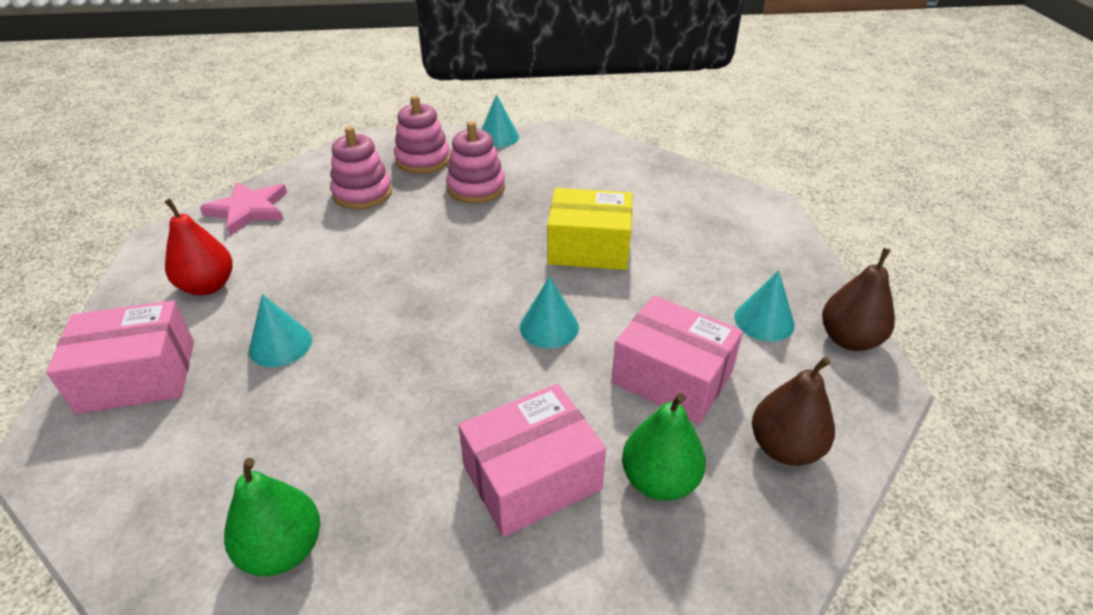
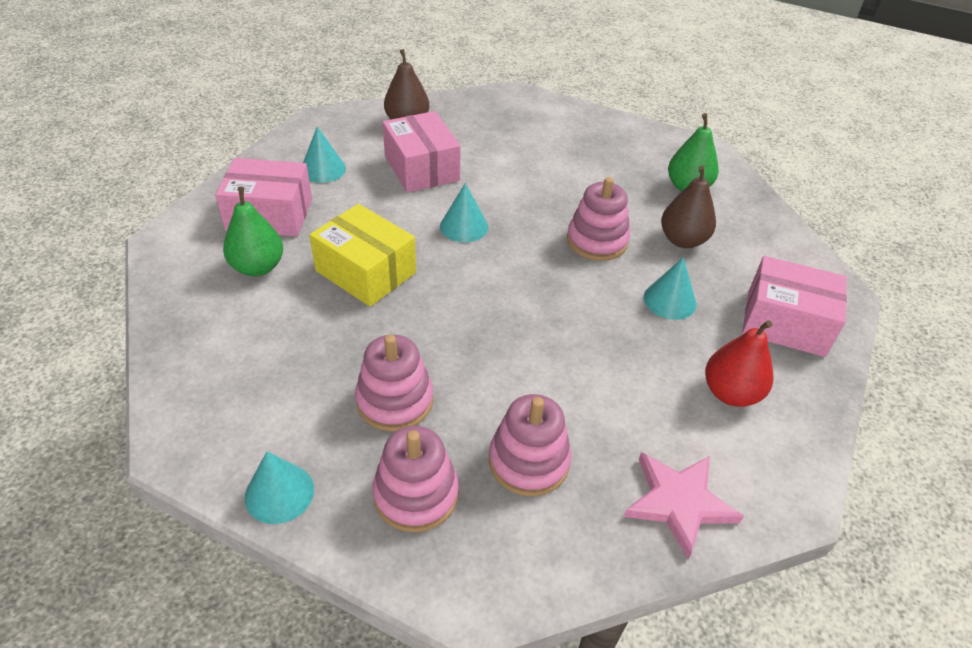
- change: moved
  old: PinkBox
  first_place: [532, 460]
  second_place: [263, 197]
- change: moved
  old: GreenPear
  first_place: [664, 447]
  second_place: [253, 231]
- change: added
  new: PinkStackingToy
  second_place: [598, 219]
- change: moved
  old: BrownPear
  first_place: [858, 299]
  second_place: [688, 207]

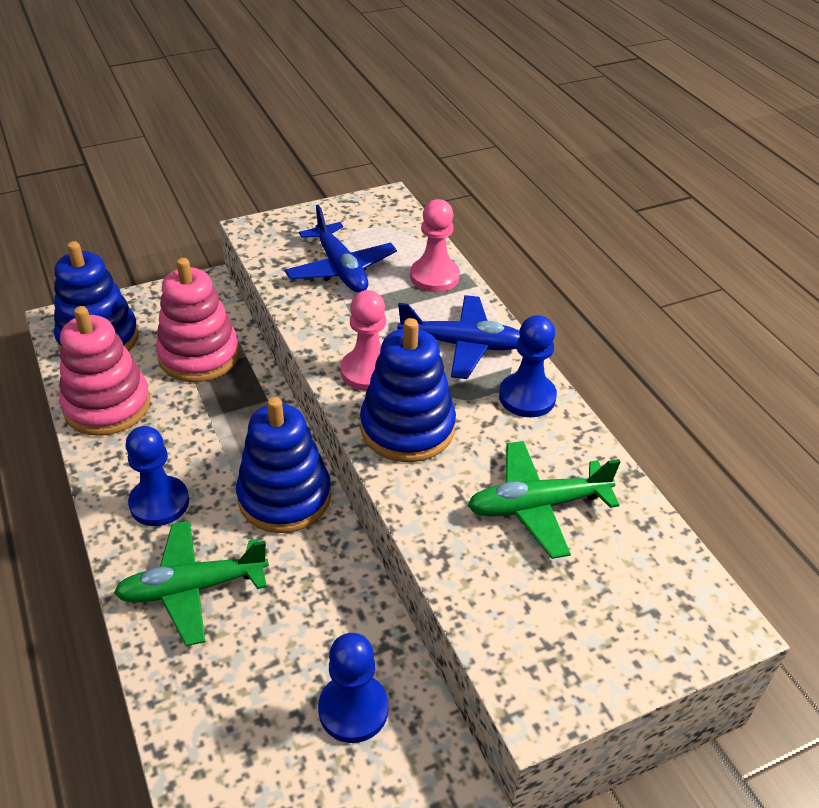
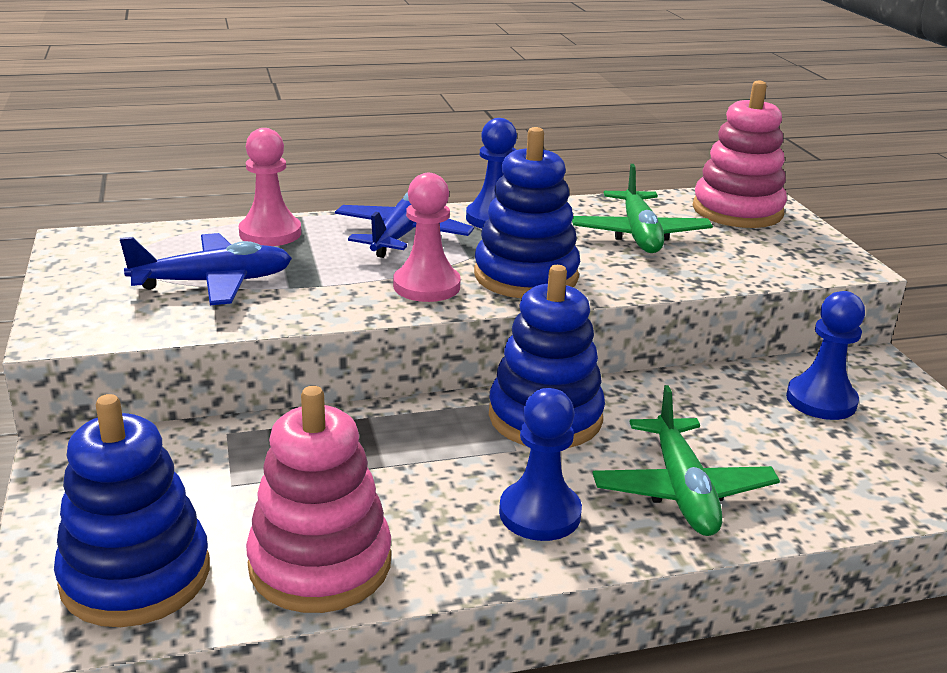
- change: moved
  old: PinkStackingToy
  first_place: [198, 320]
  second_place: [740, 154]

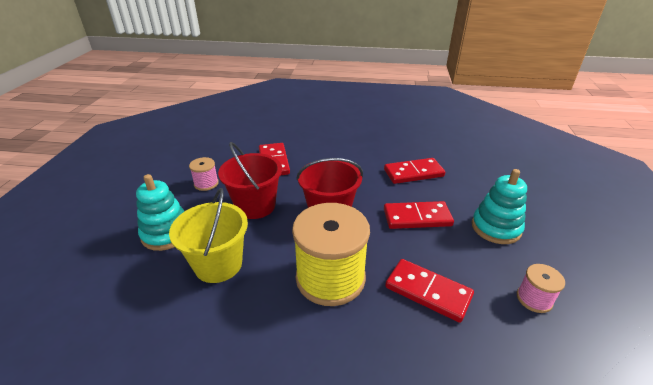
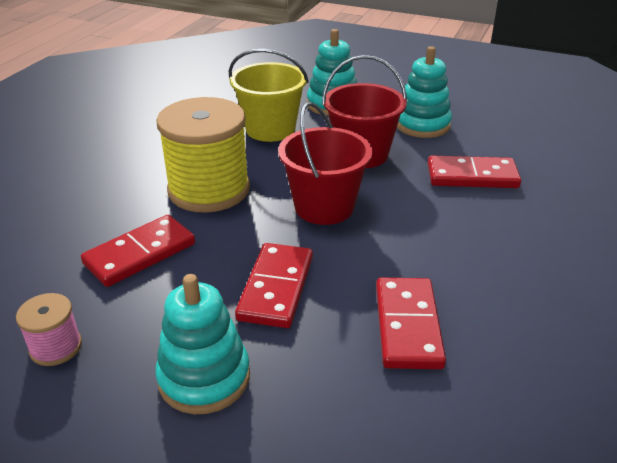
- change: replaced
  old: PinkSpool
  new: TurquoiseStackingToy
  first_place: [204, 174]
  second_place: [424, 92]

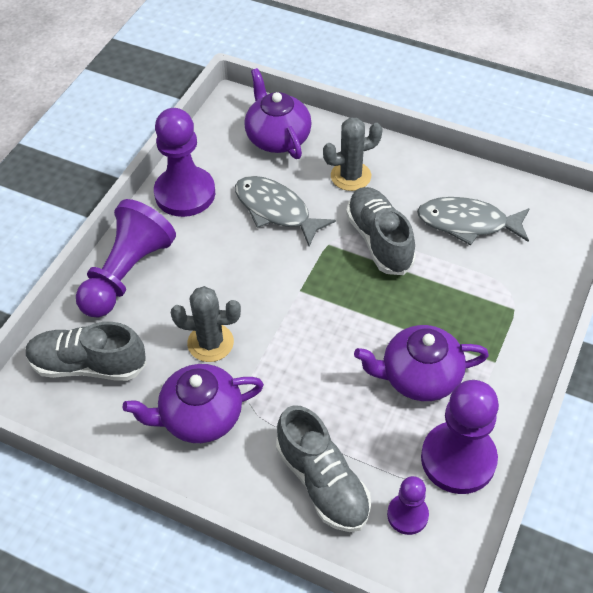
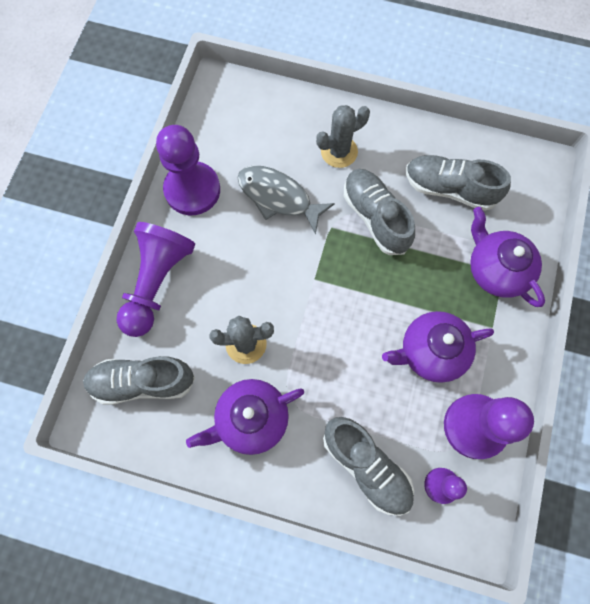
- change: replaced
  old: GreyFish
  new: GreyShoe
  first_place: [473, 221]
  second_place: [458, 183]
- change: moved
  old: PurpleTeapot
  first_place: [278, 113]
  second_place: [507, 257]

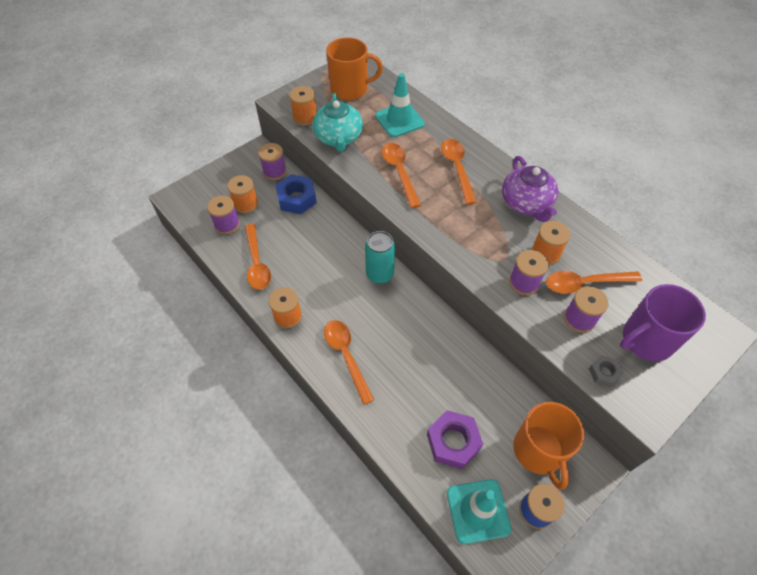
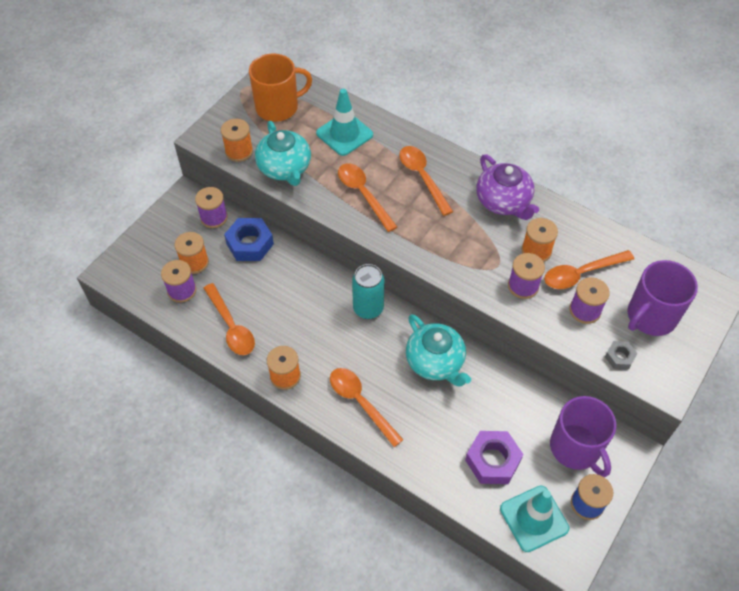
- change: added
  new: TurquoiseTeapot
  second_place: [438, 350]
- change: recoloured
  old: OrangeMug
  new: PurpleMug
  first_place: [548, 446]
  second_place: [583, 436]

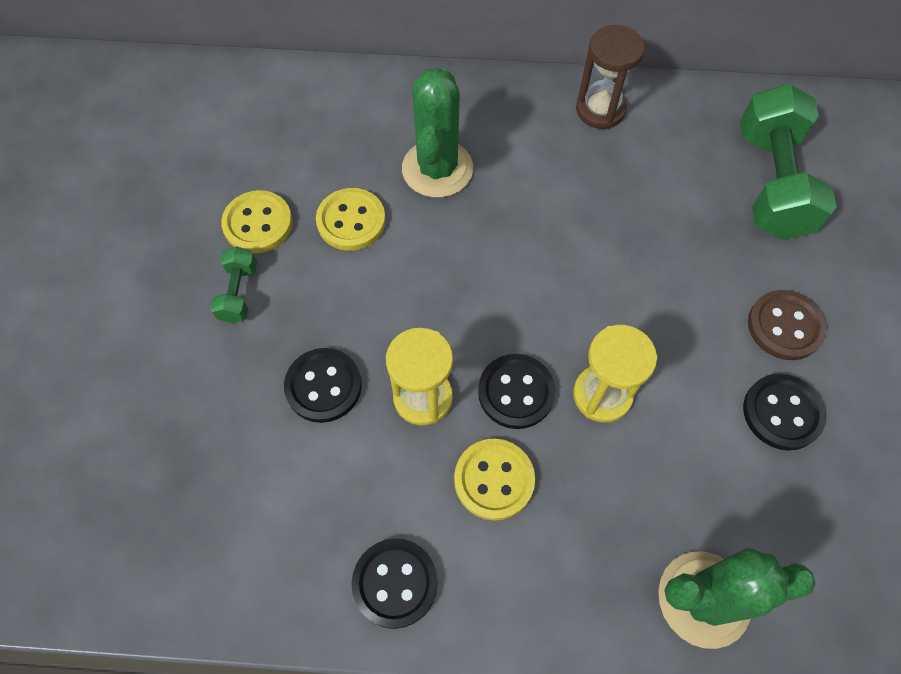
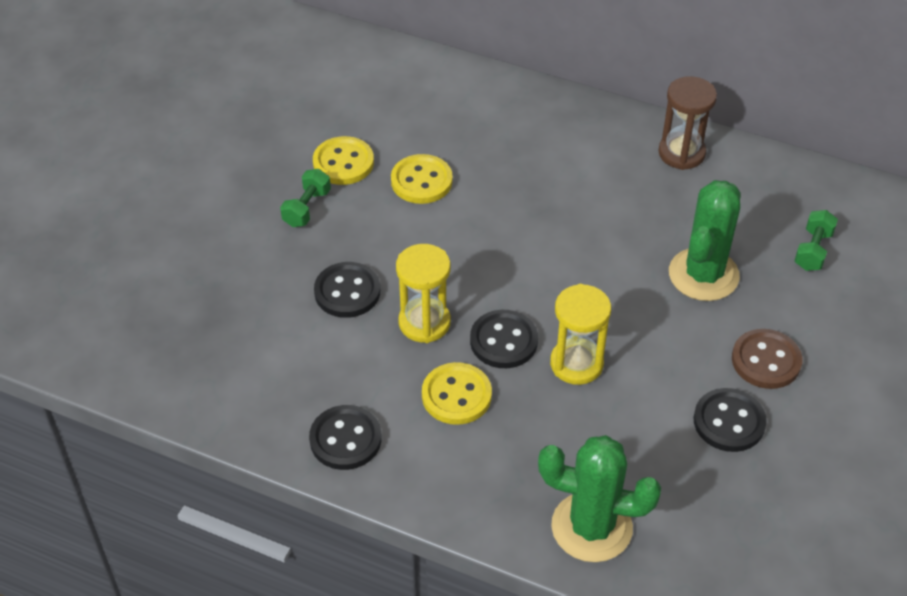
- change: moved
  old: GreenCactus
  first_place: [437, 133]
  second_place: [705, 240]
- change: resized
  old: GreenDumbbell
  first_place: [788, 162]
  second_place: [816, 240]
  factor: 0.47

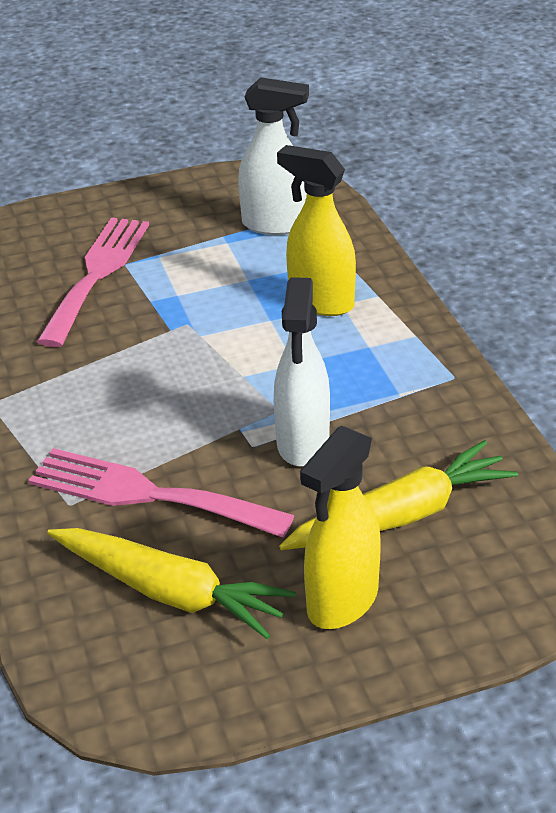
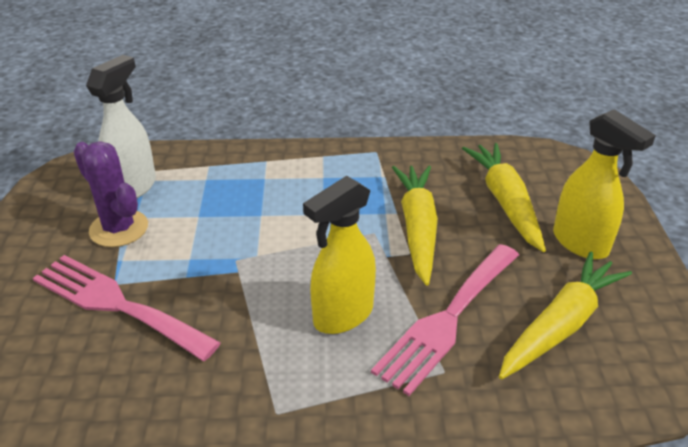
- change: added
  new: PurpleCactus
  second_place: [111, 194]
- change: moved
  old: YellowSprayBottle
  first_place: [316, 230]
  second_place: [339, 255]
- change: replaced
  old: WhiteSprayBottle
  new: YellowCarrot
  first_place: [302, 372]
  second_place: [415, 226]

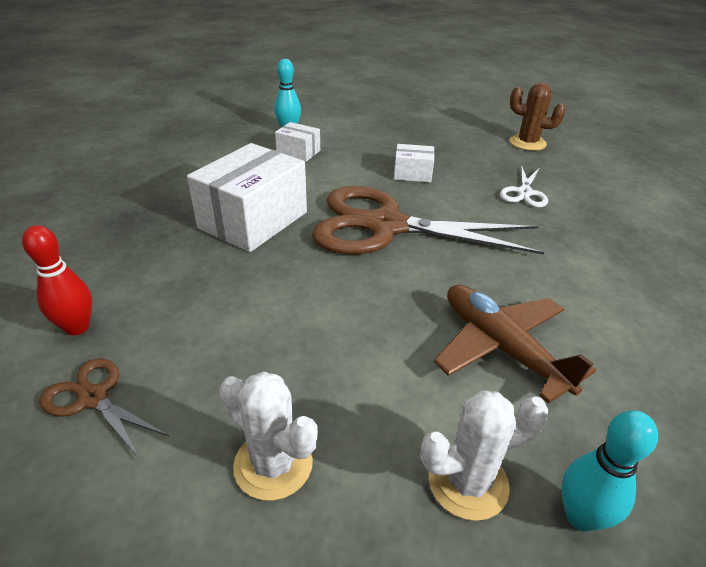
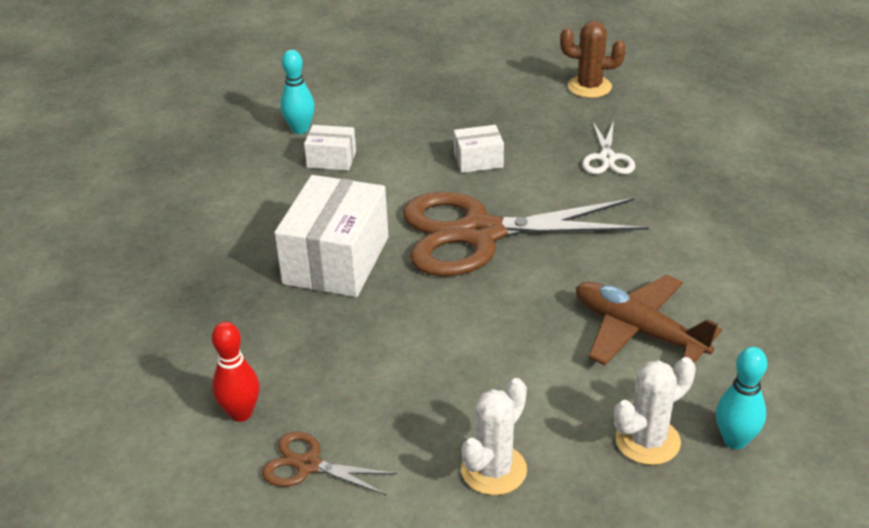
- change: turned
  old: WhiteCactus
  first_place: [268, 436]
  second_place: [494, 436]
  degrees: -75

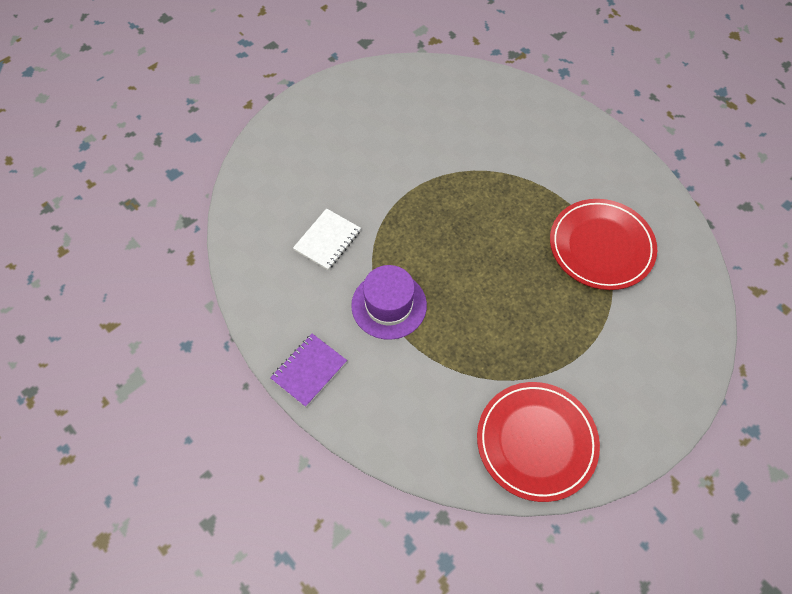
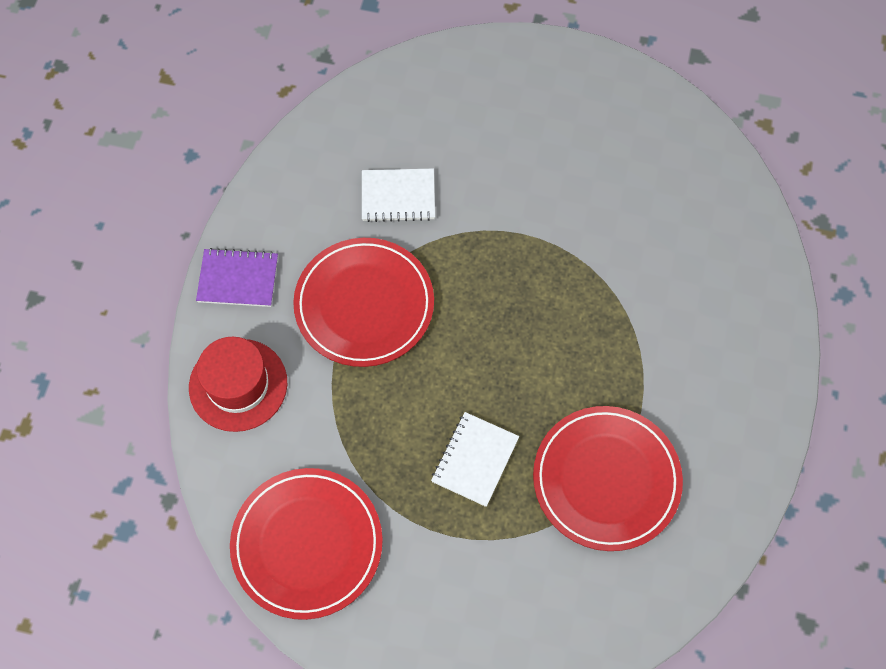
- change: added
  new: RedHat
  second_place: [238, 384]
- change: replaced
  old: PurpleHat
  new: RedPlate
  first_place: [389, 302]
  second_place: [363, 302]
- change: added
  new: WhiteNotebook
  second_place: [475, 459]

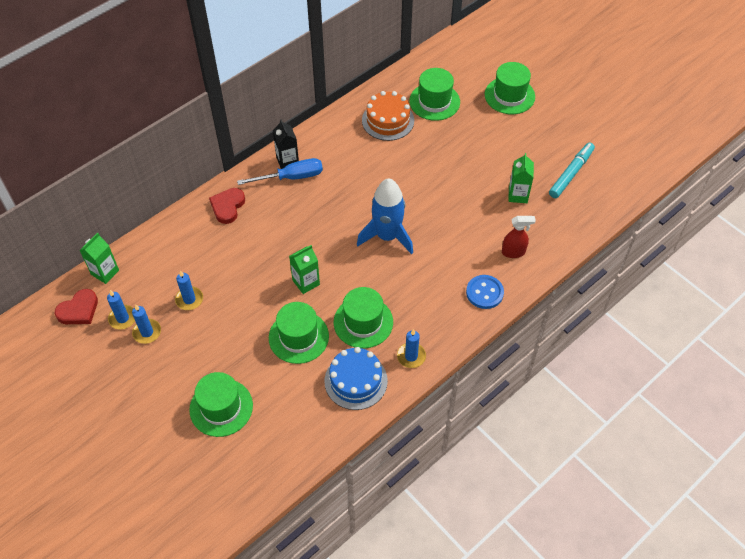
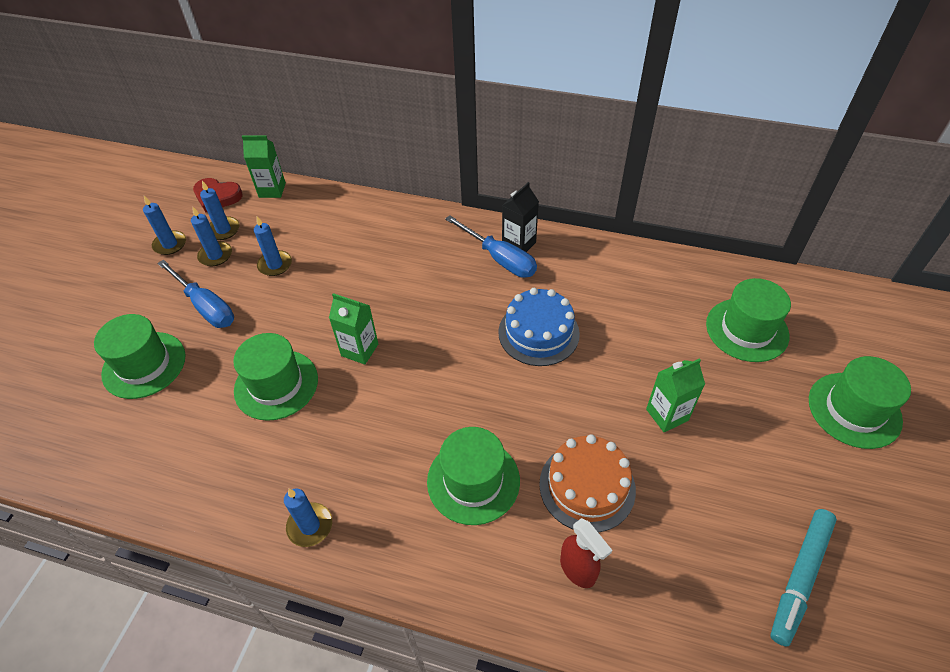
- change: added
  new: BlueCandle
  second_place: [164, 225]
- change: added
  new: BlueScrewdriver
  second_place: [195, 294]
- change: moved
  old: GreenHat
  first_place: [363, 317]
  second_place: [473, 476]
- change: moved
  old: BlueCake
  first_place: [356, 378]
  second_place: [539, 327]
- change: moved
  old: OrangeCake
  first_place: [388, 116]
  second_place: [587, 483]
- change: moved
  old: GreenCarton
  first_place: [521, 178]
  second_place: [675, 395]
- change: turned
  old: TurquoiseMarker
  first_place: [572, 170]
  second_place: [803, 578]
  degrees: 120
- change: removed
  old: RedHeart
  first_place: [227, 206]
- change: removed
  old: BlueRocket
  first_place: [385, 216]
- change: removed
  old: BlueButton
  first_place: [485, 292]

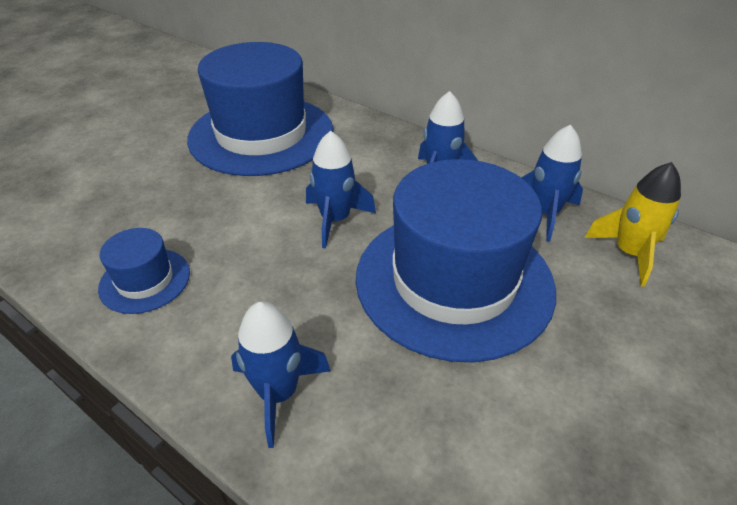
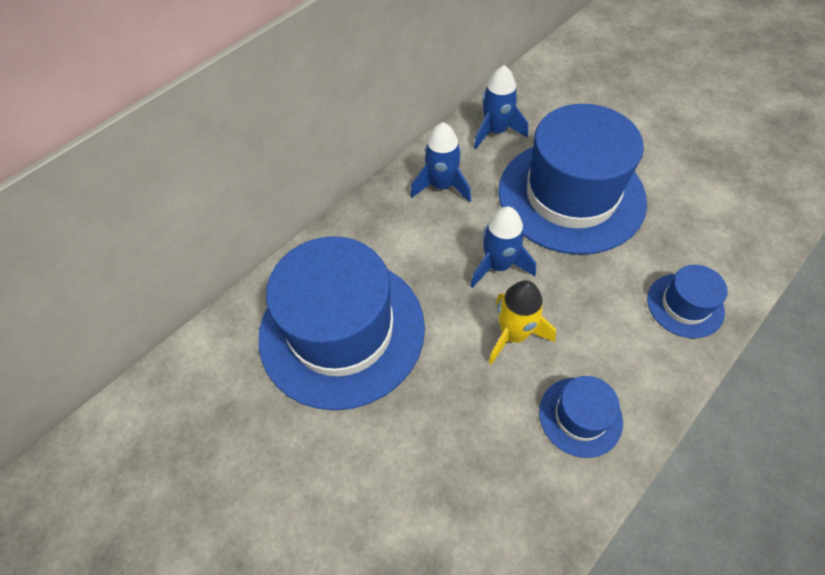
- change: moved
  old: YellowRocket
  first_place: [632, 224]
  second_place: [522, 322]
- change: replaced
  old: BlueRocket
  new: BlueHat
  first_place: [281, 375]
  second_place: [687, 301]

